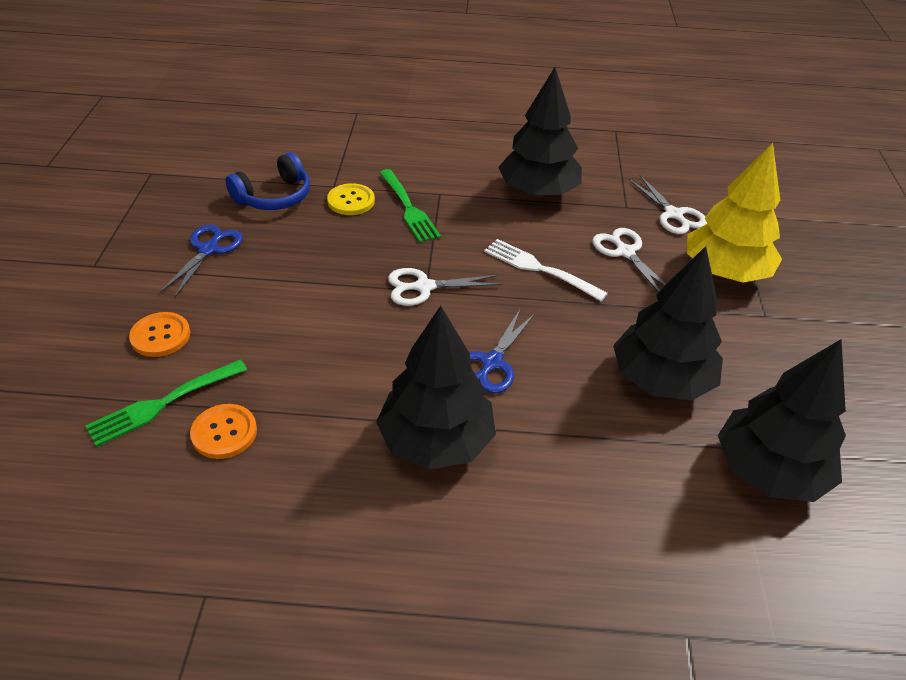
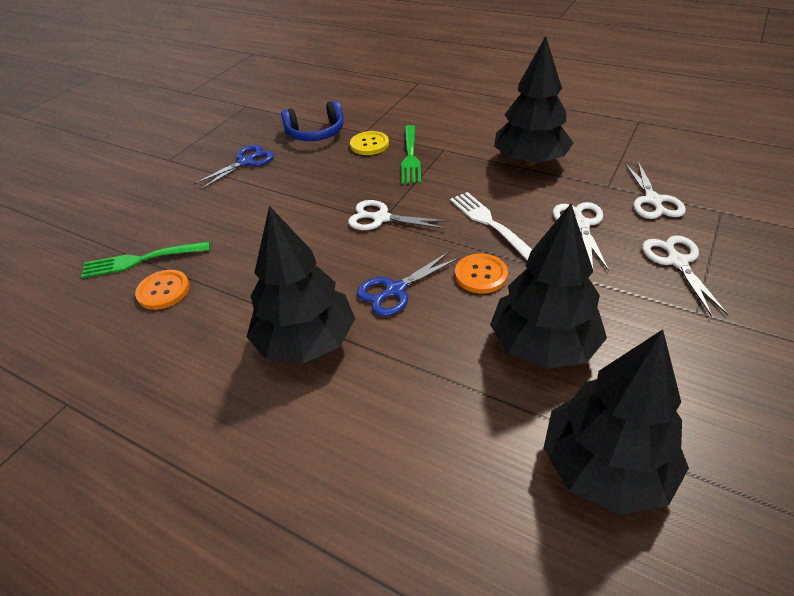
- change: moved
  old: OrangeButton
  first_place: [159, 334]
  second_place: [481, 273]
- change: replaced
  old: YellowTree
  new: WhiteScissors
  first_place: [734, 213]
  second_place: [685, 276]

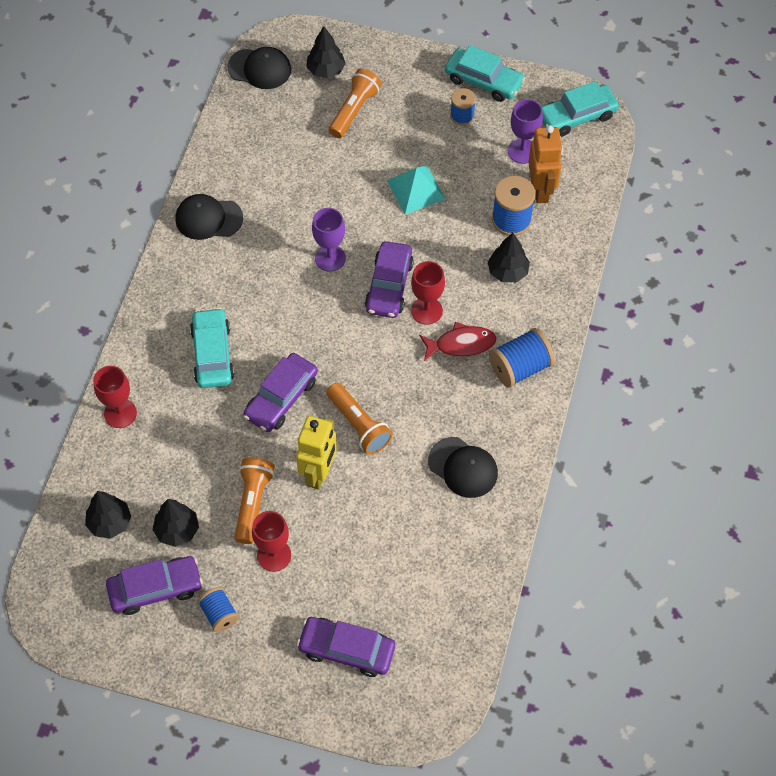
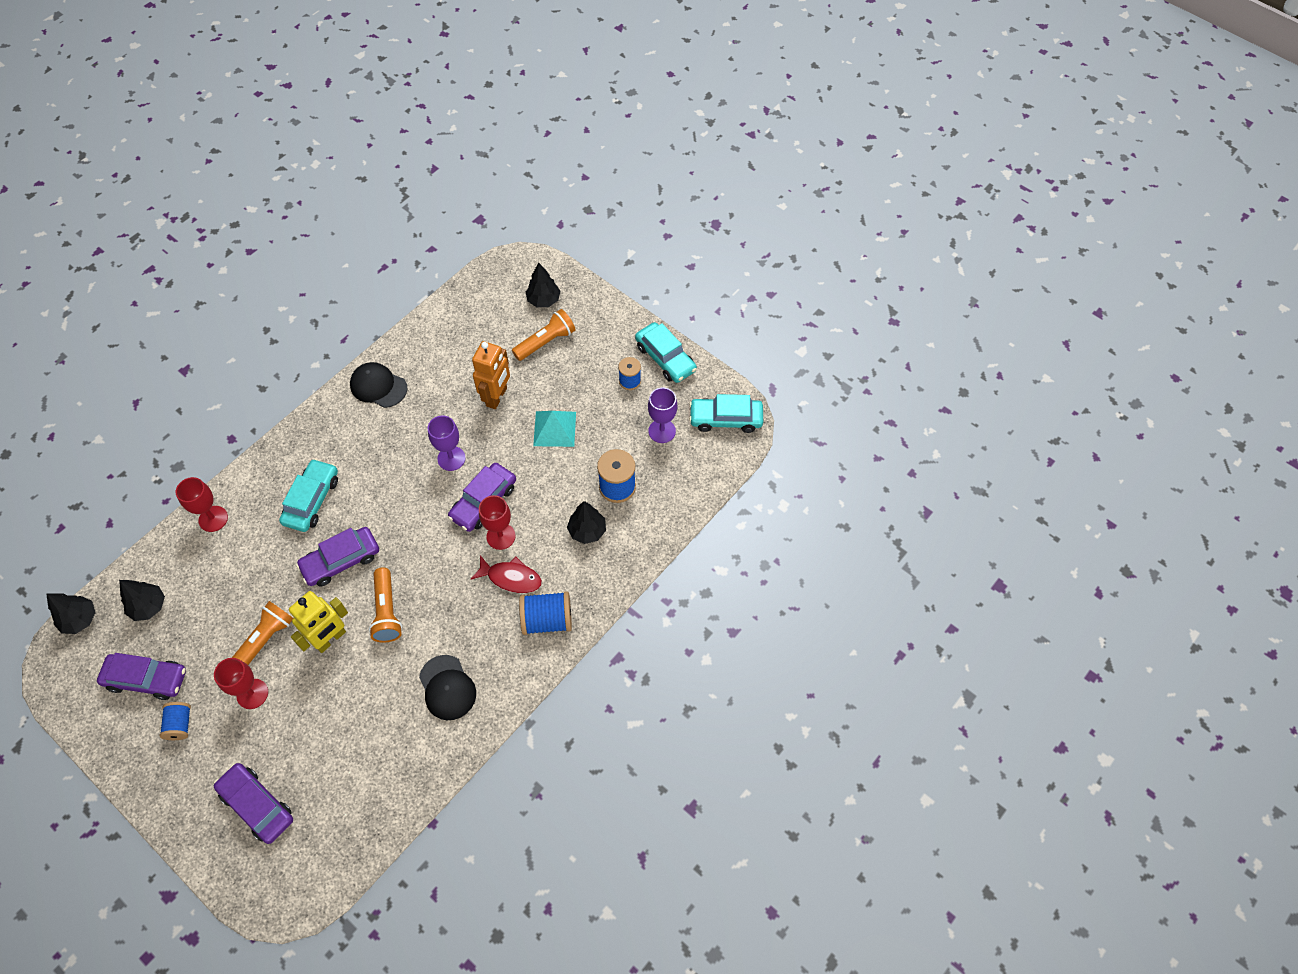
- change: moved
  old: BlackTree
  first_place: [175, 523]
  second_place: [71, 613]
- change: moved
  old: OrangeRobot
  first_place: [545, 164]
  second_place: [491, 375]
- change: removed
  old: BlackCap
  first_place: [259, 68]

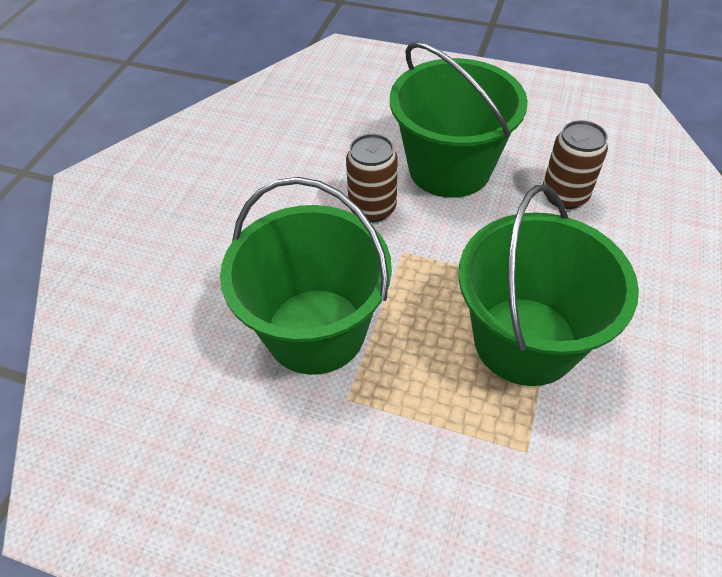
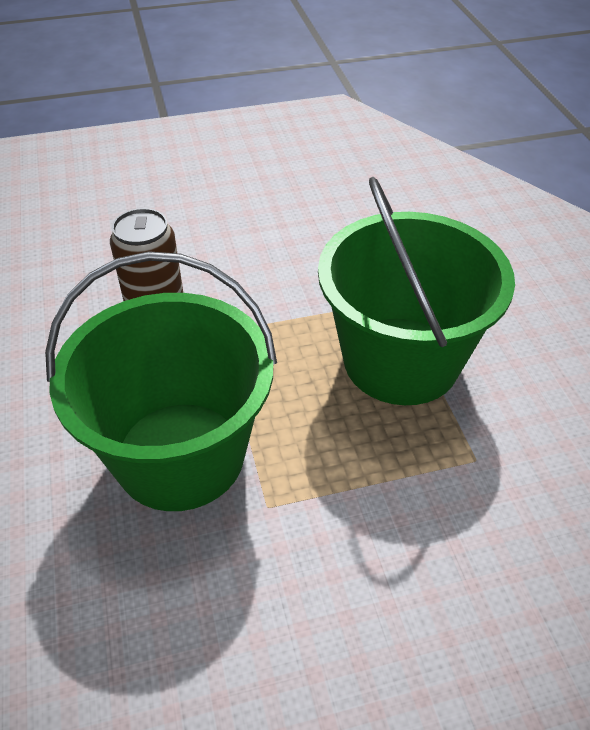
- change: removed
  old: GreenBucket
  first_place: [459, 119]
- change: removed
  old: BrownCan
  first_place: [575, 164]

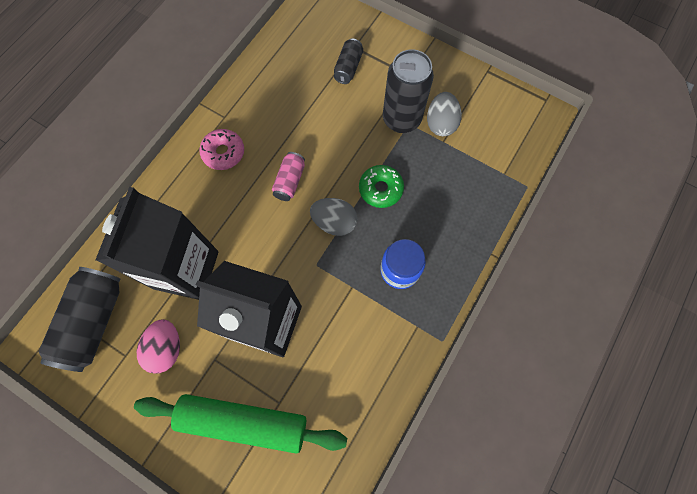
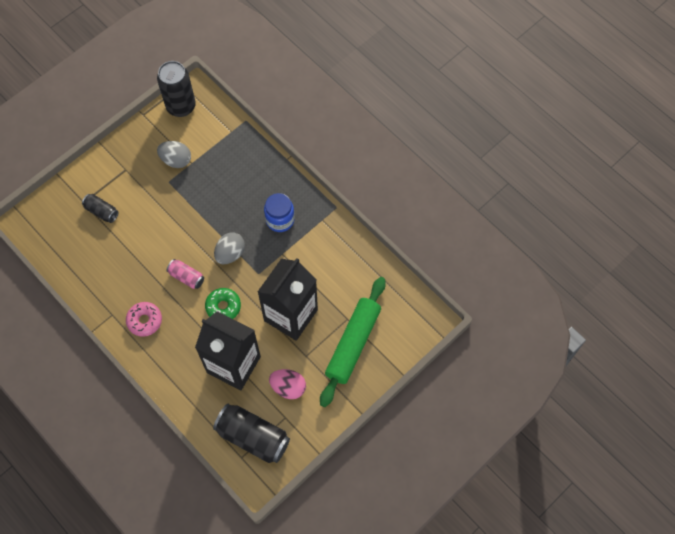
- change: moved
  old: BlackCan
  first_place: [408, 91]
  second_place: [176, 89]
- change: moved
  old: GreenDonut
  first_place: [381, 186]
  second_place: [223, 303]

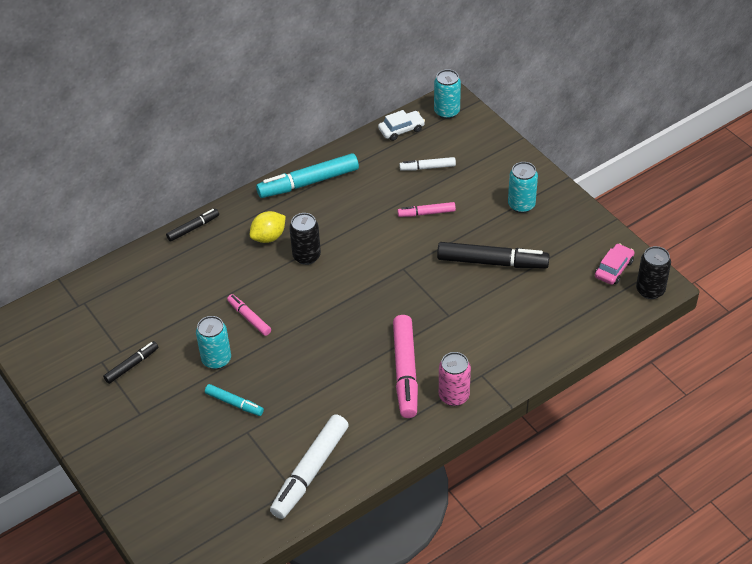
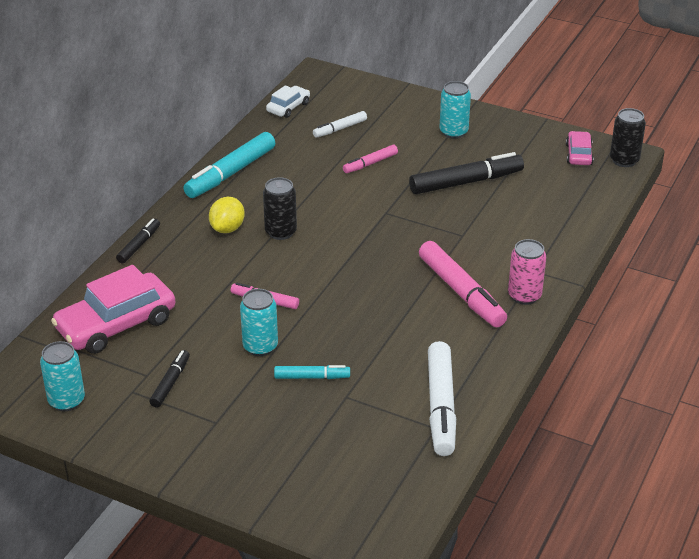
- change: moved
  old: TurquoiseCan
  first_place: [447, 94]
  second_place: [62, 376]
- change: added
  new: PinkCar
  second_place: [113, 309]

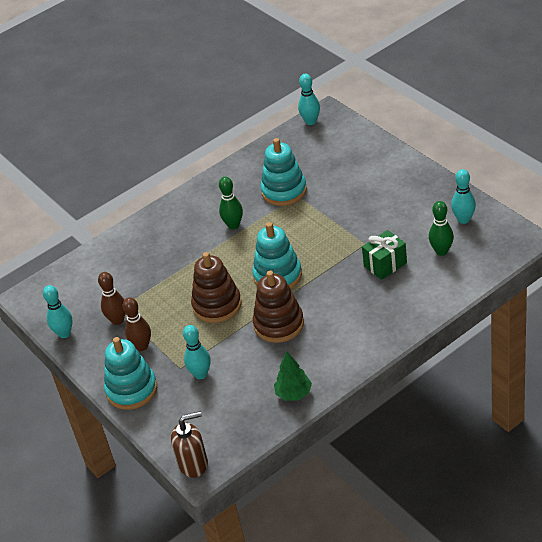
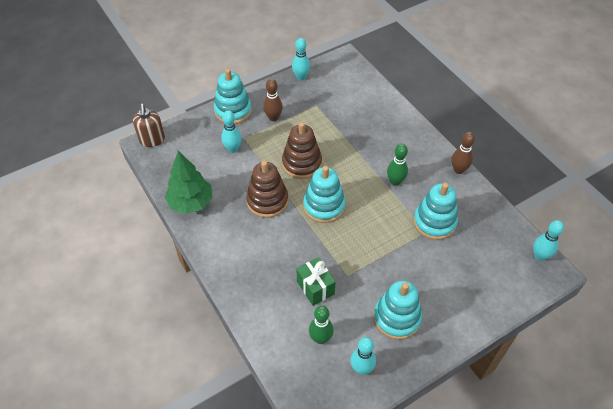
- change: resized
  old: GreenTree
  first_place: [293, 376]
  second_place: [188, 182]
  factor: 1.57
- change: added
  new: TurquoiseStackingToy
  second_place: [398, 310]
- change: moved
  old: BrownBowlingPin
  first_place: [111, 298]
  second_place: [463, 153]

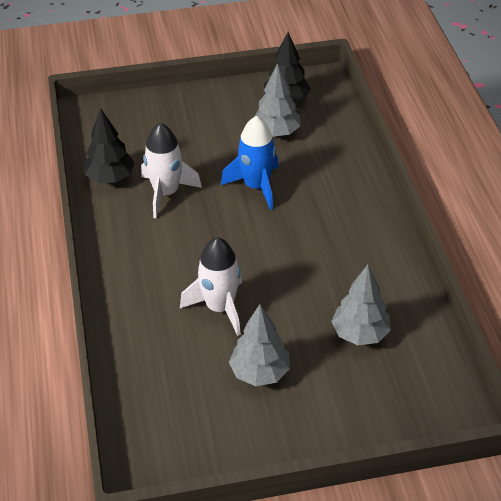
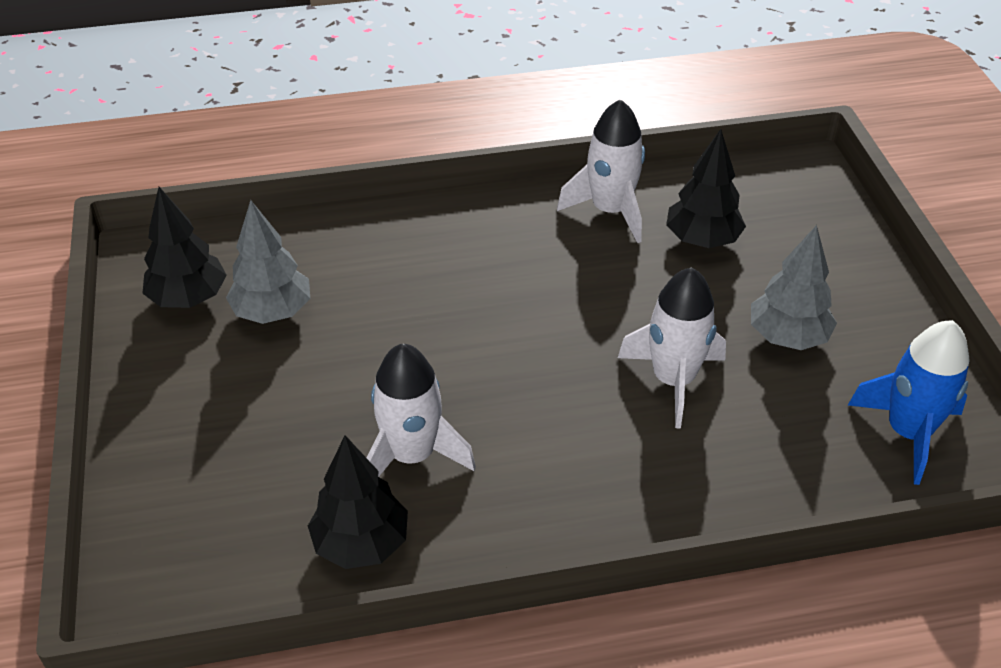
- change: added
  new: WhiteRocket
  second_place: [601, 171]
- change: recoloured
  old: GreyTree
  new: BlackTree
  first_place: [361, 305]
  second_place: [706, 188]
- change: moved
  old: BlueRocket
  first_place: [250, 163]
  second_place: [908, 402]

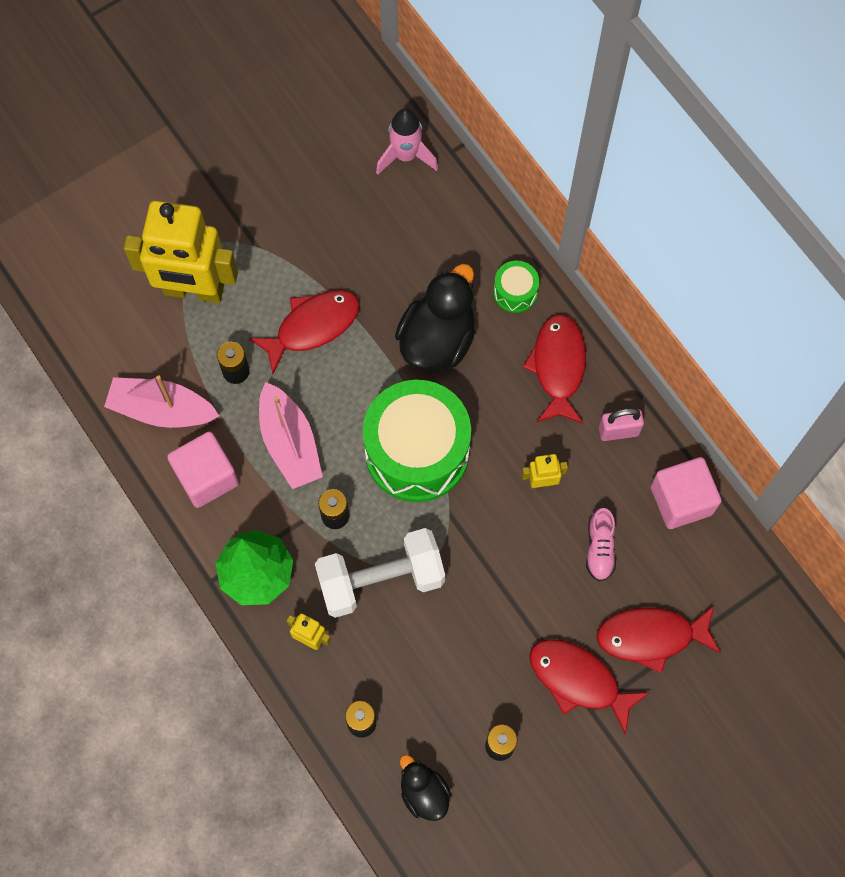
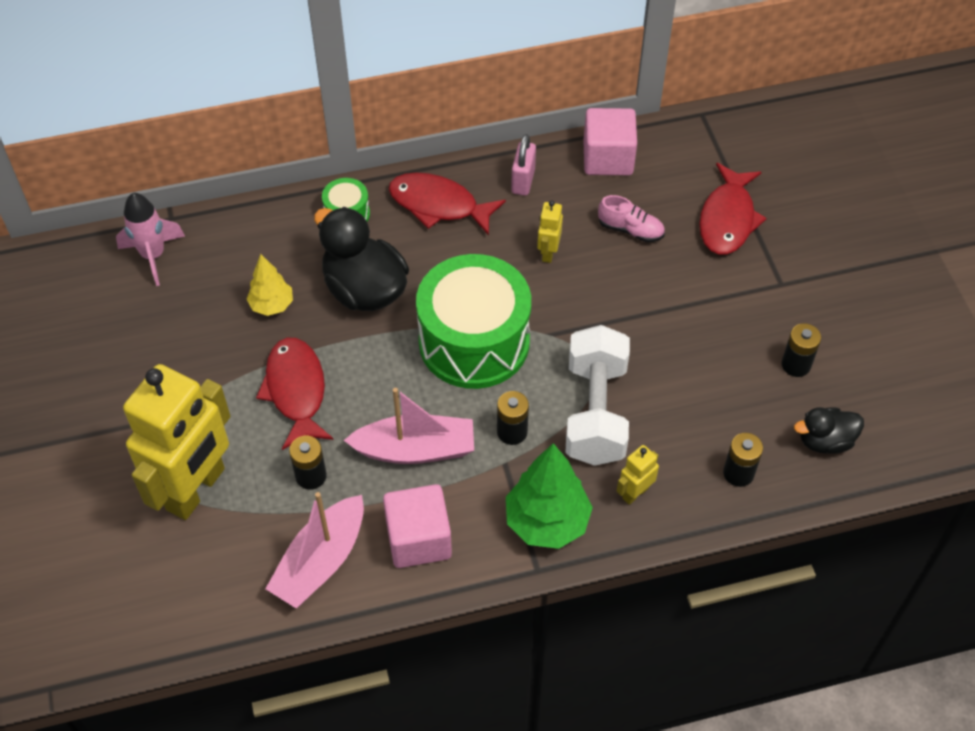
- change: added
  new: YellowTree
  second_place: [269, 285]
- change: removed
  old: RedFish
  first_place: [589, 687]

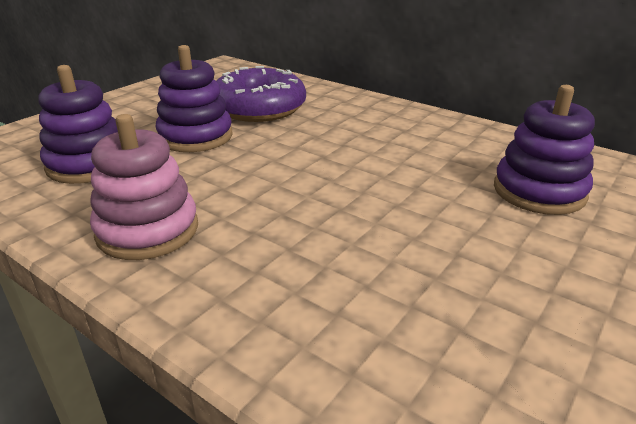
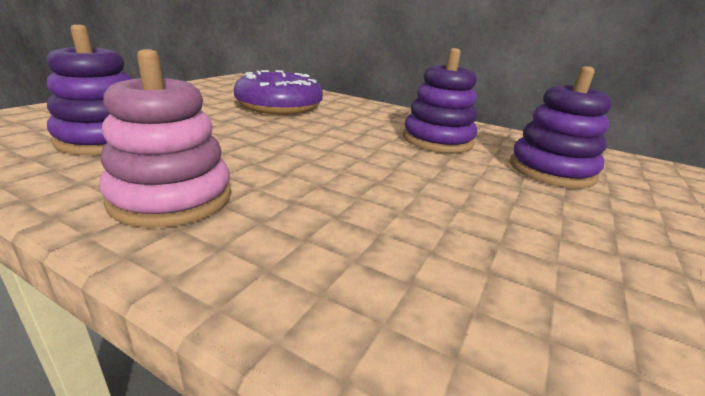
- change: moved
  old: PurpleStackingToy
  first_place: [194, 98]
  second_place: [440, 100]

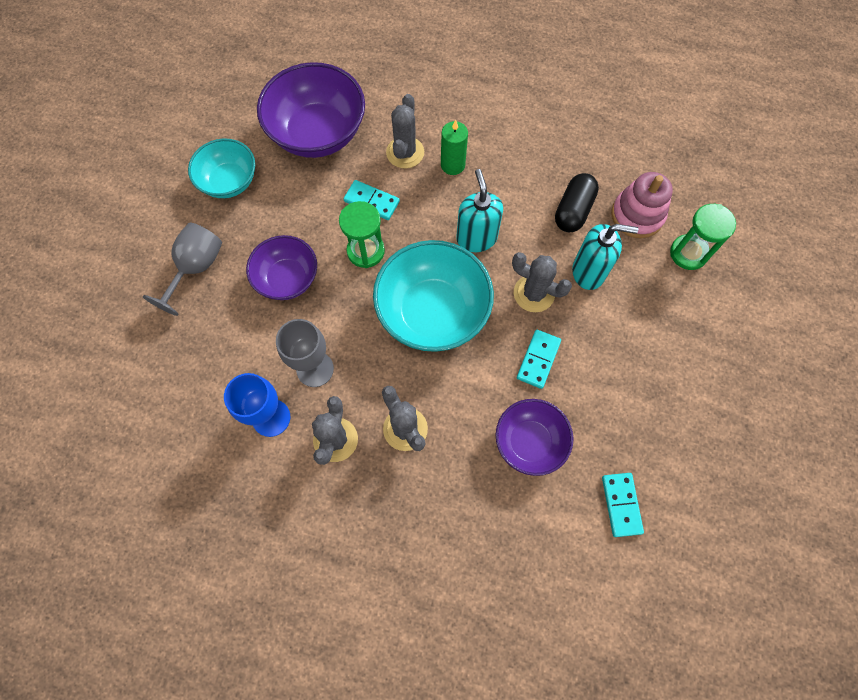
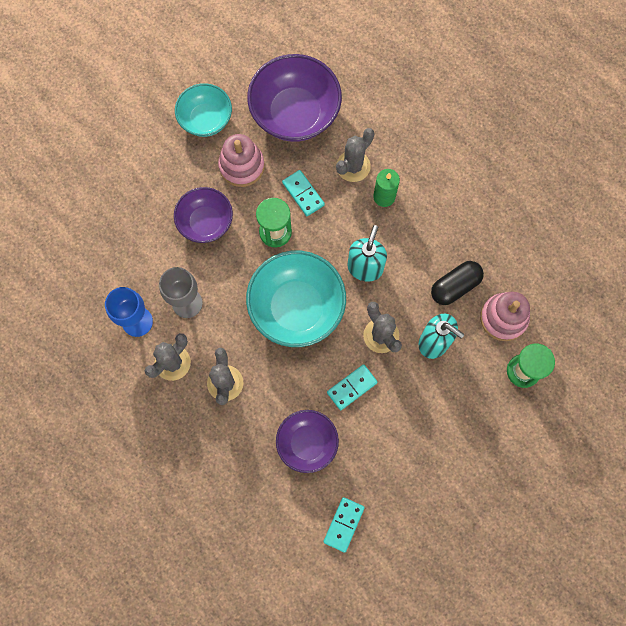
- change: added
  new: PinkStackingToy
  second_place: [241, 160]
- change: removed
  old: GreyGoblet
  first_place: [182, 269]

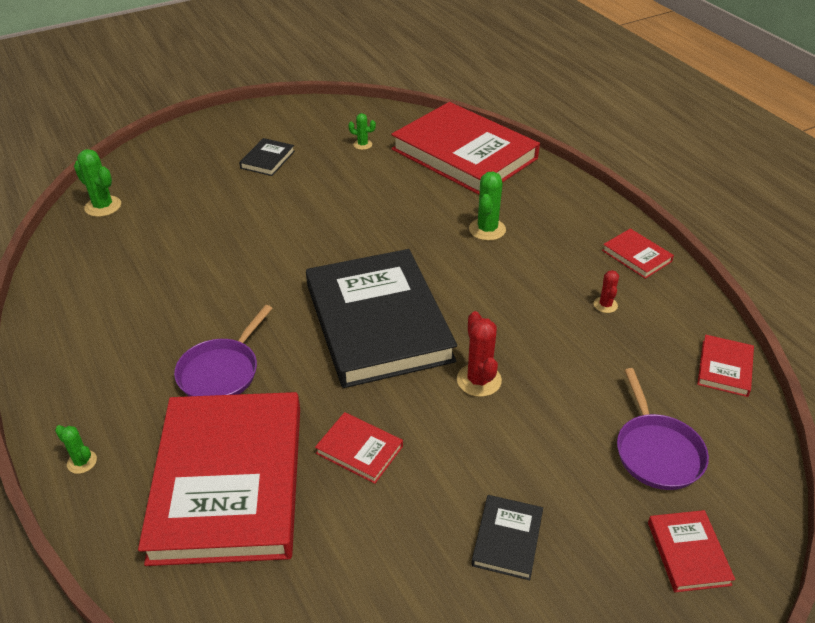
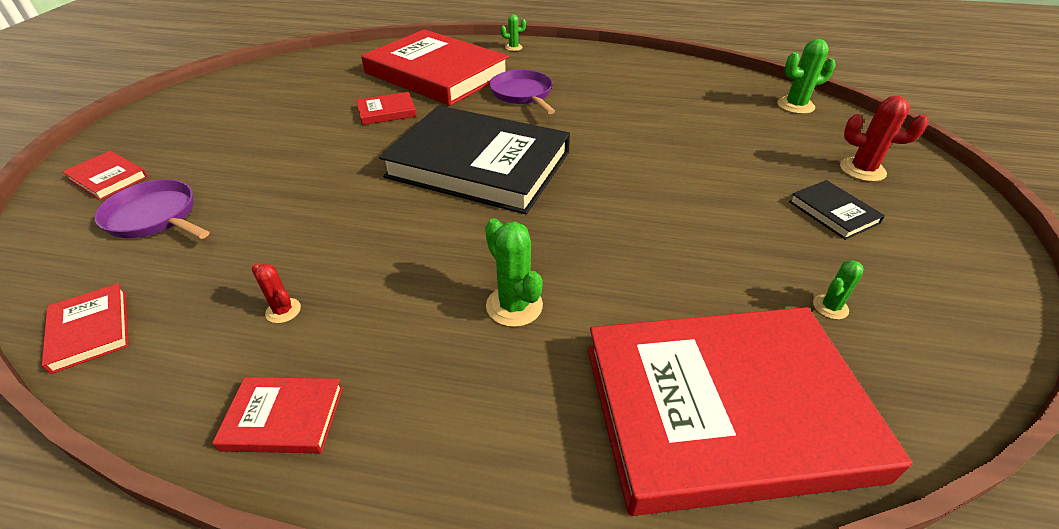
- change: moved
  old: RedCactus
  first_place: [479, 354]
  second_place: [884, 139]
- change: removed
  old: BlackBook
  first_place: [507, 537]

